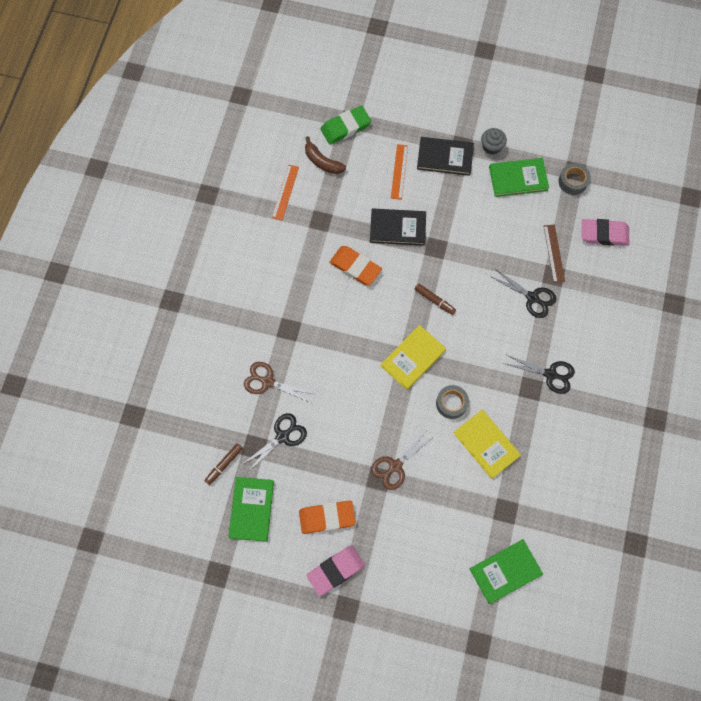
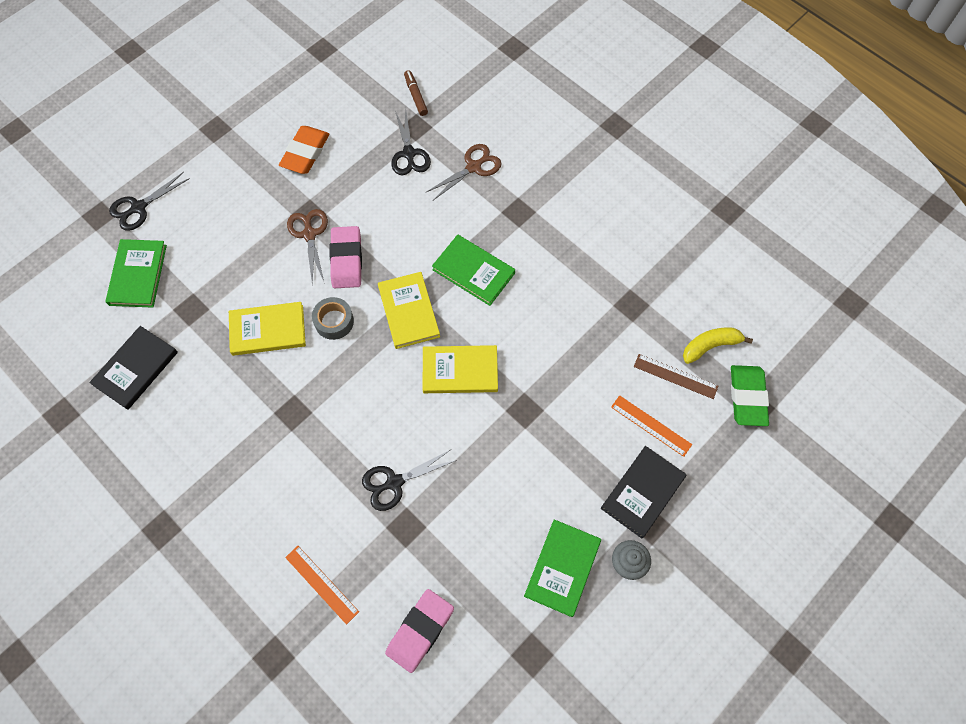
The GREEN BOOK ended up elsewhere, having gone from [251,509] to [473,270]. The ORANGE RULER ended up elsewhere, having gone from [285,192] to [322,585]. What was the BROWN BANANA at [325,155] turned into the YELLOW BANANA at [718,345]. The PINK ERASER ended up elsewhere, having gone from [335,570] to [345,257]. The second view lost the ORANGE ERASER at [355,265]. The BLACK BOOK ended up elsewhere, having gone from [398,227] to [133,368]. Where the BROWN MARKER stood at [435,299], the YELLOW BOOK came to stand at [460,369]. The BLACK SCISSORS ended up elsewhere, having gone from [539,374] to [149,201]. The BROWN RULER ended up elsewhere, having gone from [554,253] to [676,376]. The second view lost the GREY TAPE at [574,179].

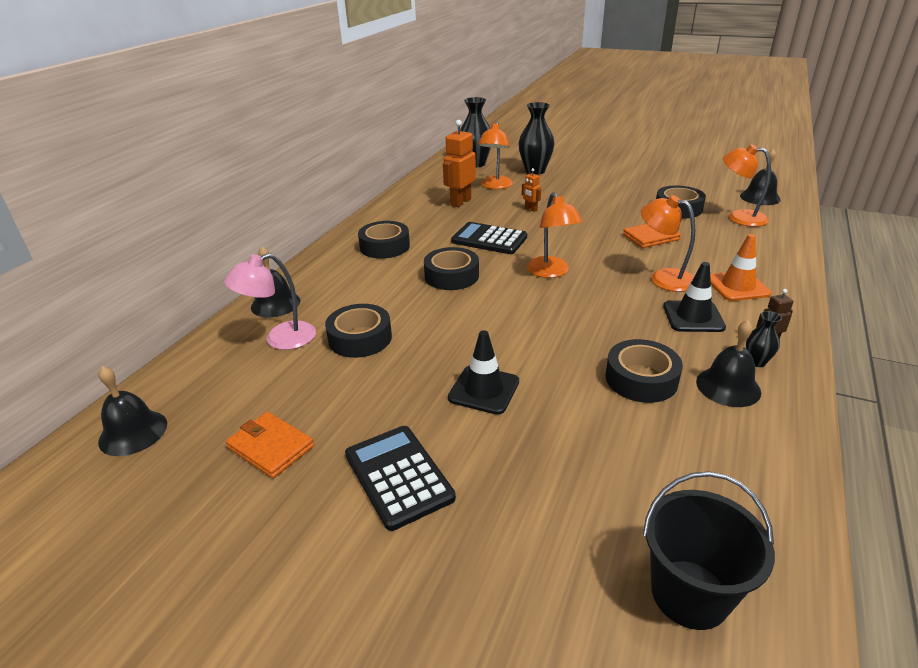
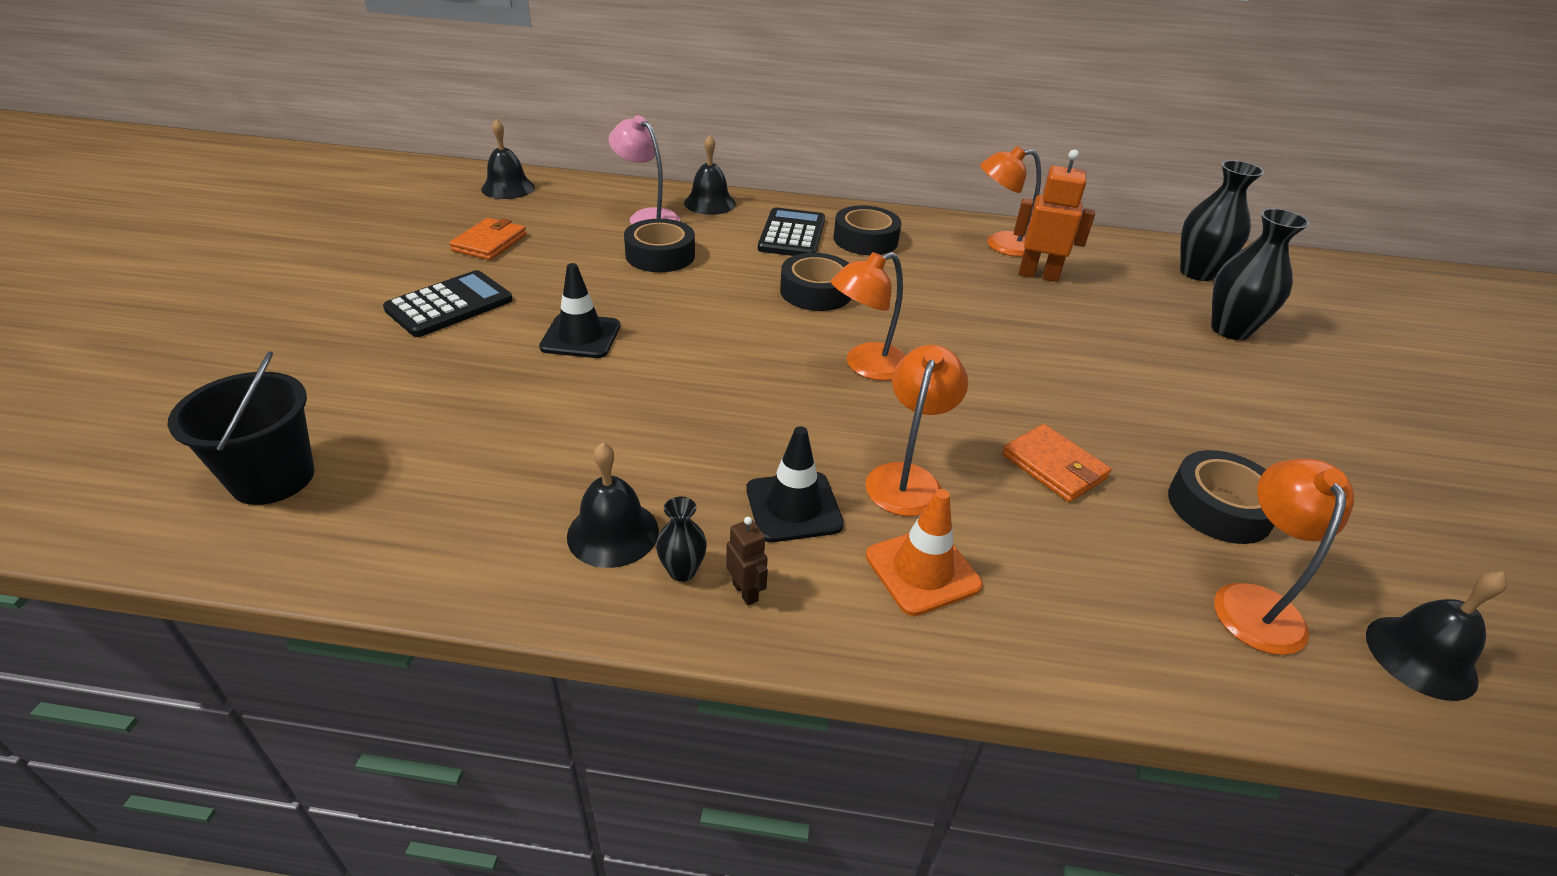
The BLACK CALCULATOR ended up elsewhere, having gone from [489,238] to [791,231]. The ORANGE LAMP ended up elsewhere, having gone from [495,155] to [1010,201]. The second view lost the ORANGE ROBOT at [531,190]. The second view lost the BLACK TAPE at [644,371].

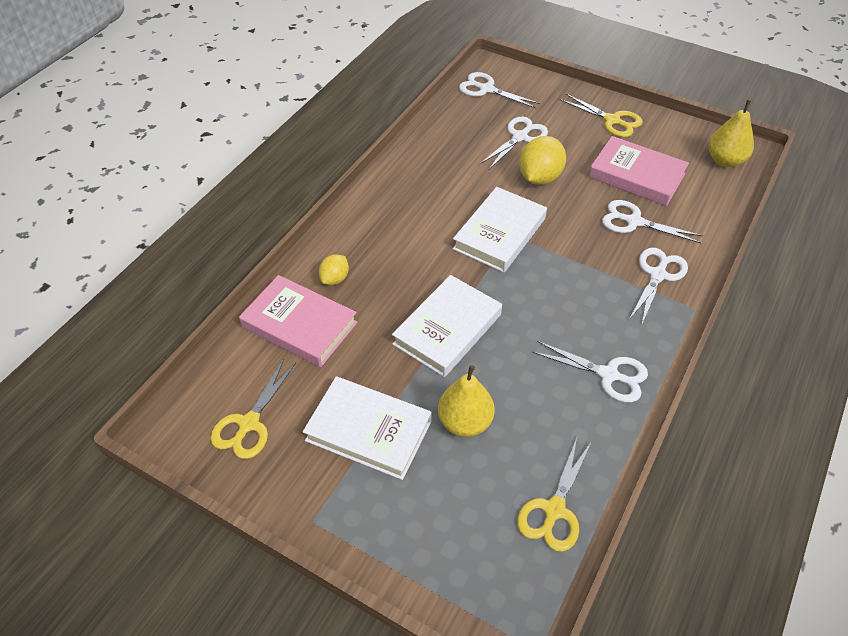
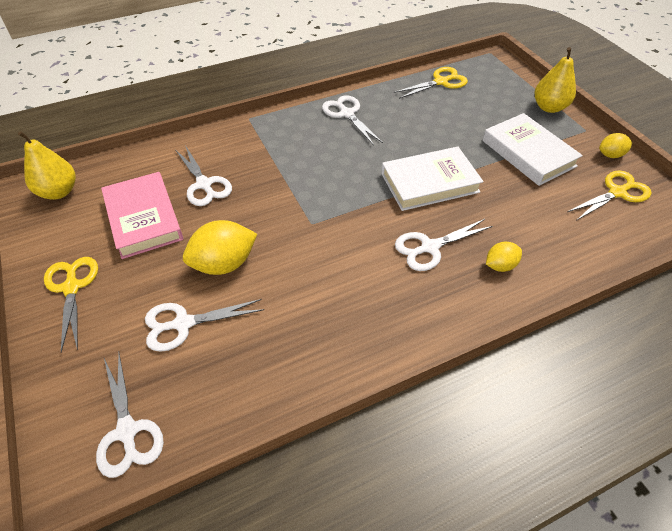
The second view lost the PINK BOOK at [298,321]. The YELLOW PEAR ended up elsewhere, having gone from [466,401] to [555,80]. The second view lost the WHITE BOOK at [500,229]. The WHITE SCISSORS ended up elsewhere, having gone from [658,287] to [444,244]. The second view gained the YELLOW LEMON at [615,145].

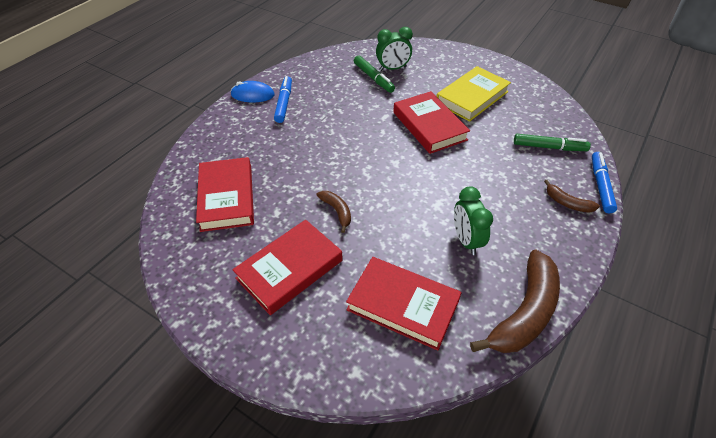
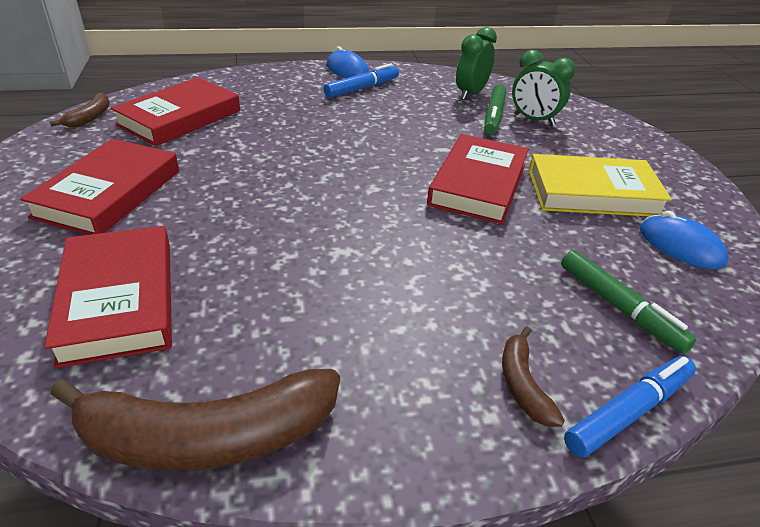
The RED BOOK at [287,267] ended up facing another way, 75 degrees counterclockwise from before. The BROWN BANANA ended up elsewhere, having gone from [333,212] to [80,110]. The GREEN CLOCK ended up elsewhere, having gone from [473,220] to [476,63]. The second view gained the BLUE MOUSE at [684,240].

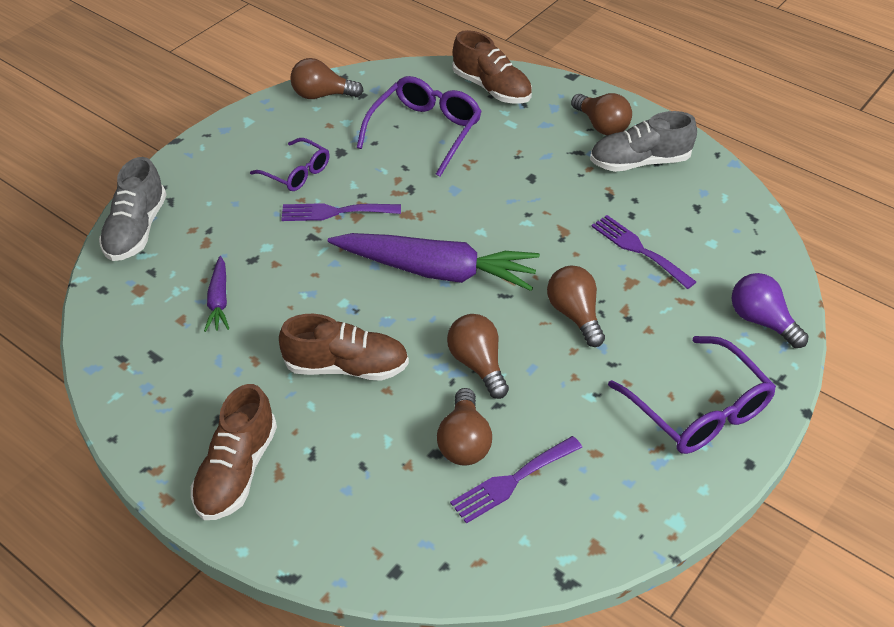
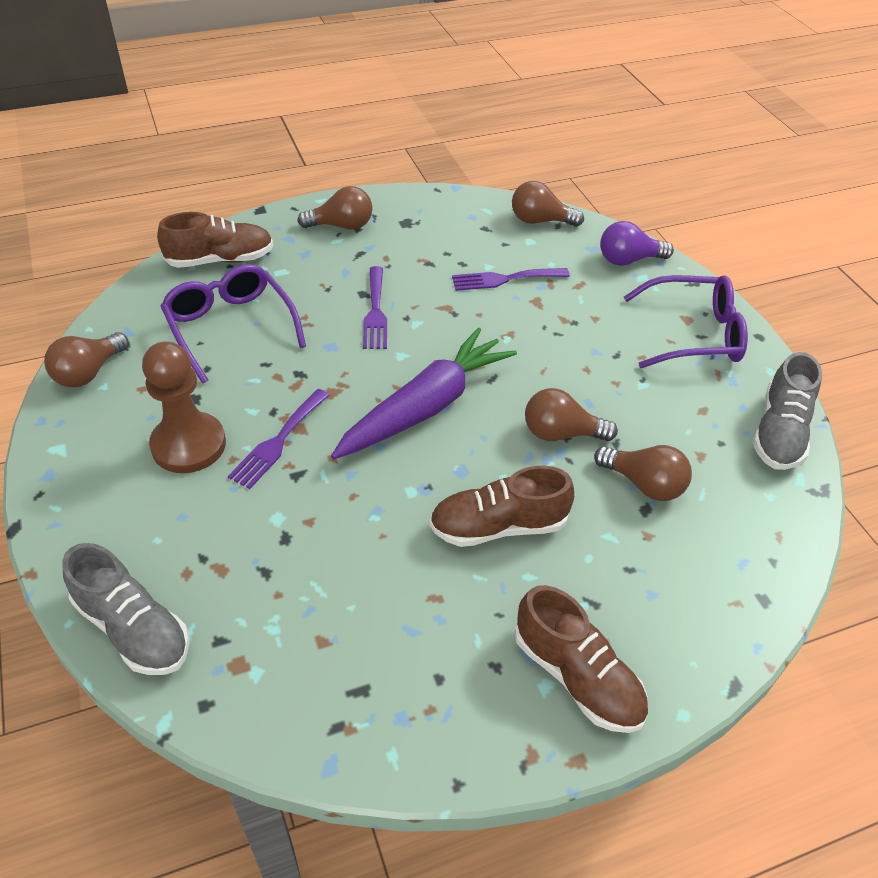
The second view lost the PURPLE CARROT at [216,294]. Where the PURPLE GLASSES stood at [289,164], the BROWN PAWN came to stand at [184,407]. The BROWN SHOE at [344,347] ended up facing another way, 135 degrees counterclockwise from before. The PURPLE FORK ended up elsewhere, having gone from [516,480] to [375,307]. The BROWN LIGHT BULB ended up elsewhere, having gone from [576,306] to [548,204]. The GREY SHOE ended up elsewhere, having gone from [643,141] to [787,411].

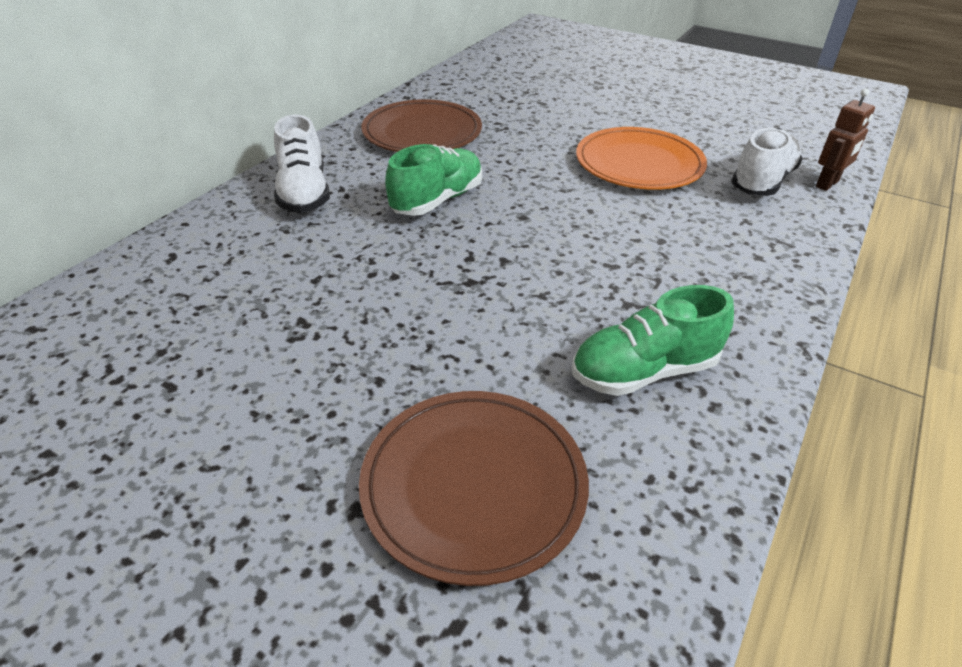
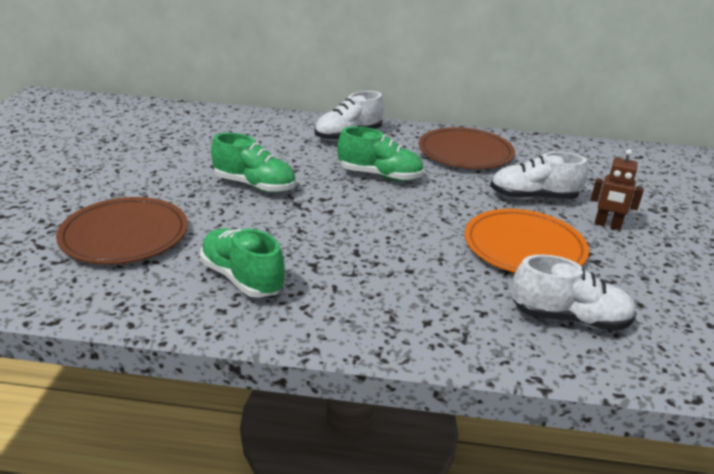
The BROWN ROBOT ended up elsewhere, having gone from [845,139] to [617,189]. The second view gained the GREEN SHOE at [253,163]. The second view gained the WHITE SHOE at [539,175].

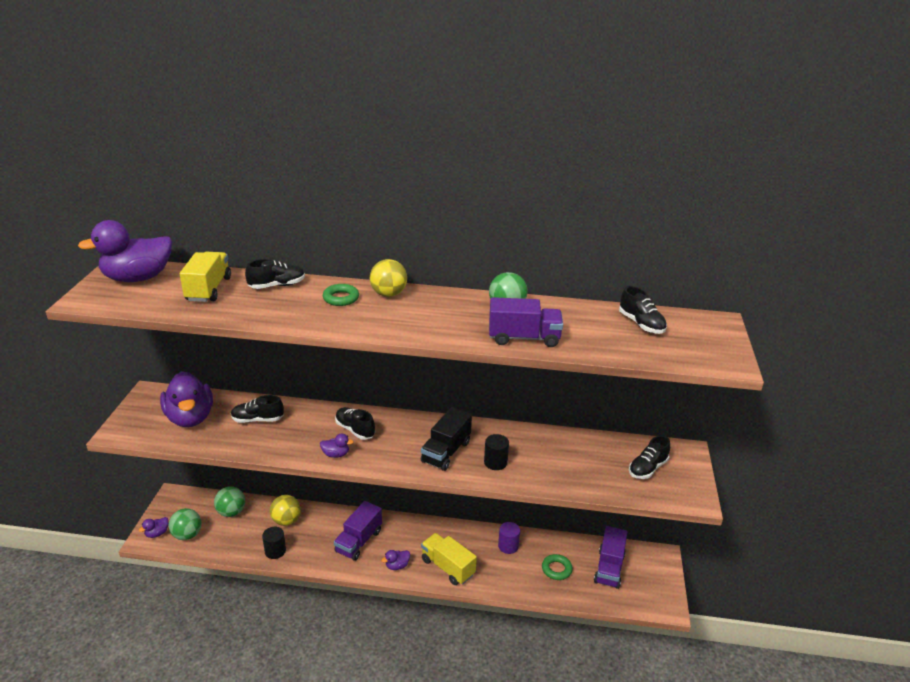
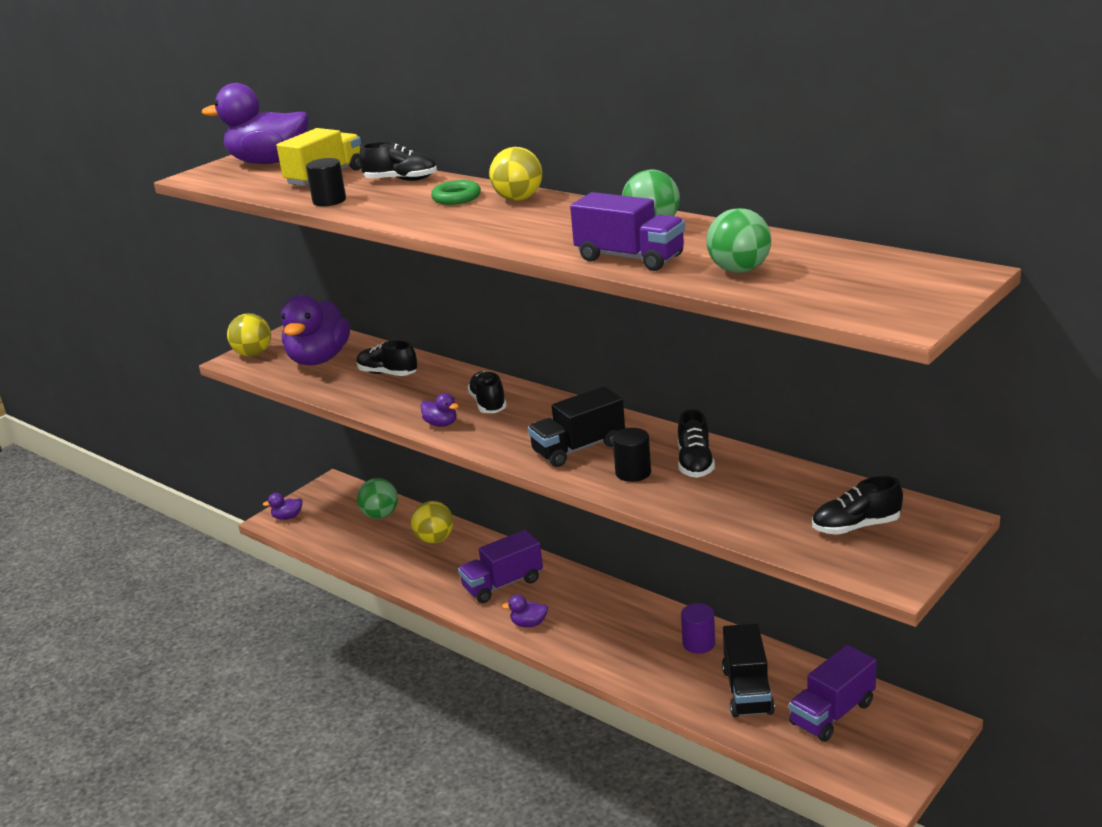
The GREEN BALL ended up elsewhere, having gone from [185,524] to [739,240]. The BLACK CYLINDER ended up elsewhere, having gone from [274,543] to [326,182]. The second view lost the YELLOW TRUCK at [449,559]. Where the GREEN RING stood at [557,567], the BLACK TRUCK came to stand at [748,670]. The BLACK SHOE ended up elsewhere, having gone from [643,310] to [696,443]. The second view gained the YELLOW BALL at [249,334].

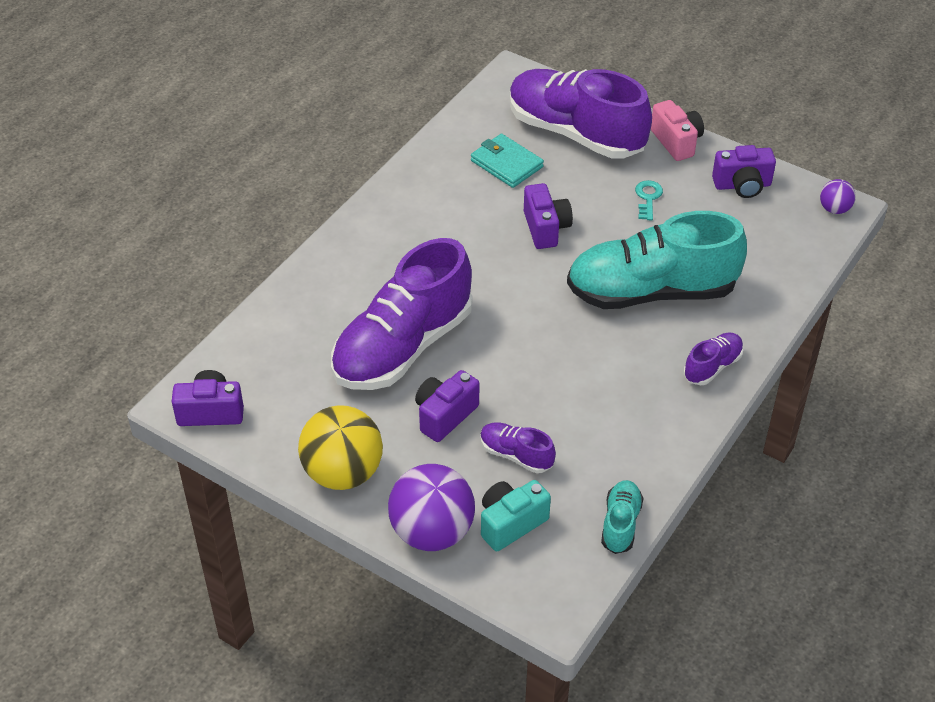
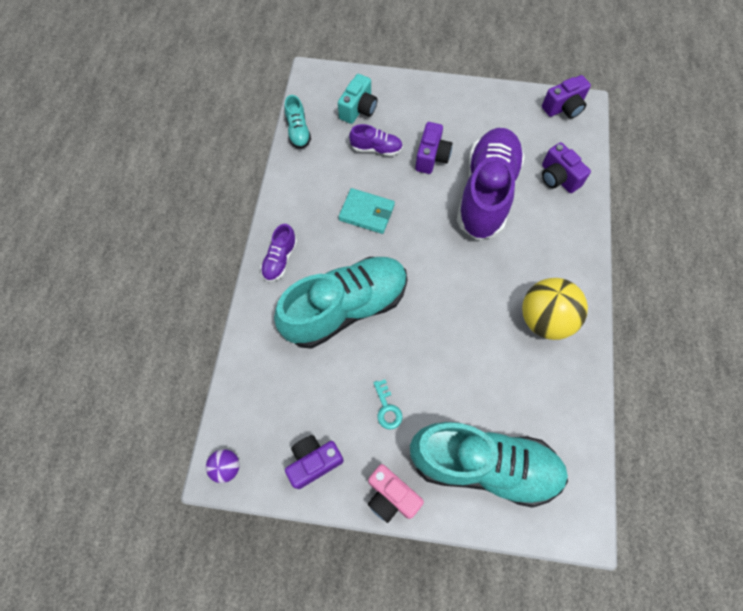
The YELLOW BALL ended up elsewhere, having gone from [340,447] to [555,309]. The second view lost the PURPLE BALL at [431,507]. The TURQUOISE WALLET ended up elsewhere, having gone from [507,161] to [367,211]. What was the PURPLE SHOE at [581,114] turned into the TURQUOISE SHOE at [489,465]. The PURPLE CAMERA ended up elsewhere, having gone from [548,216] to [566,167].

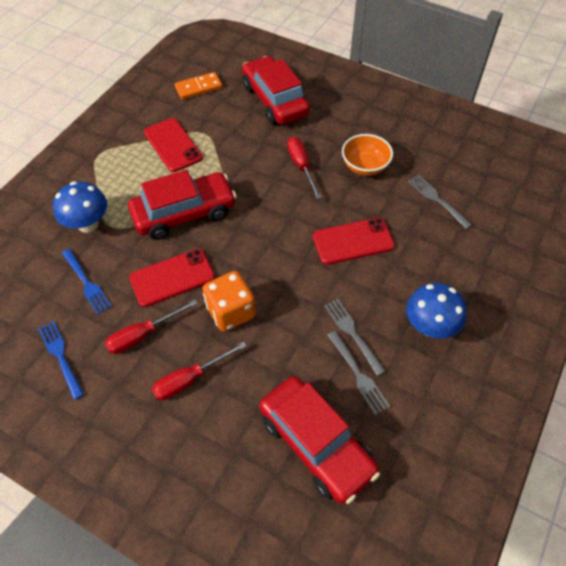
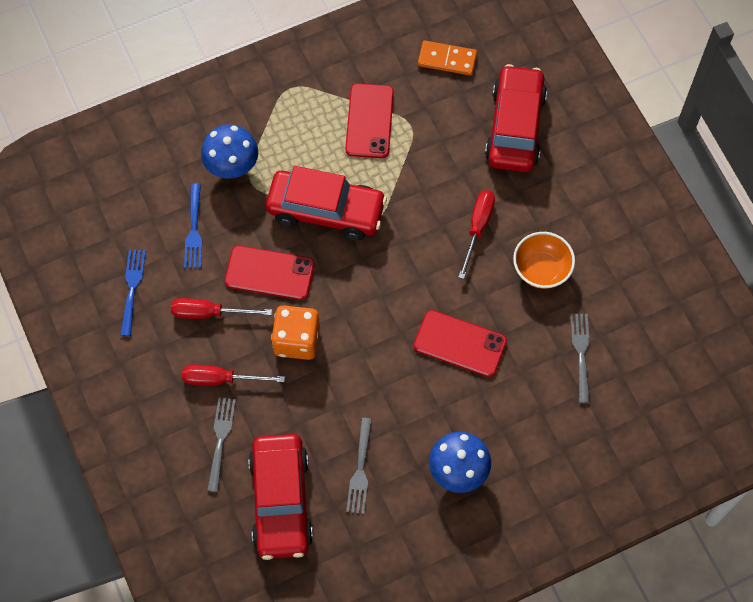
The GREY FORK ended up elsewhere, having gone from [355,337] to [221,445].

